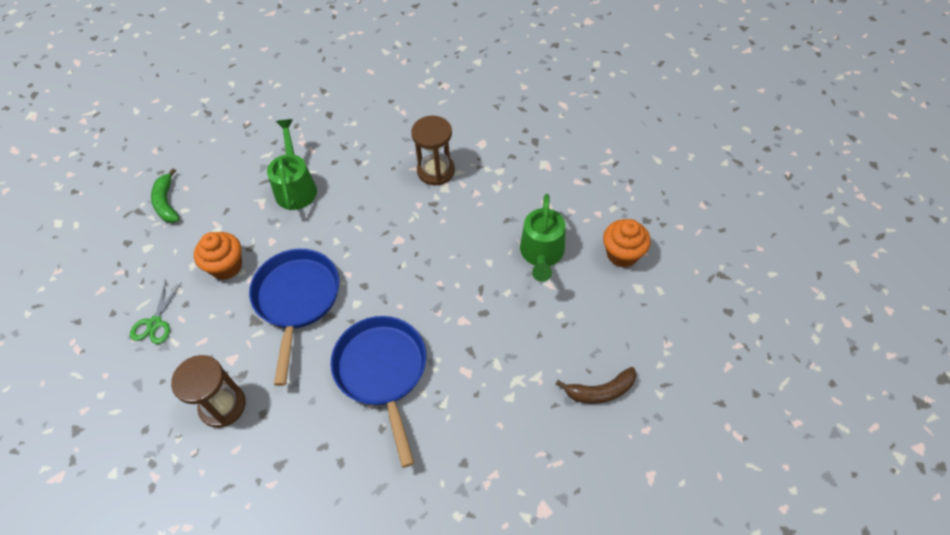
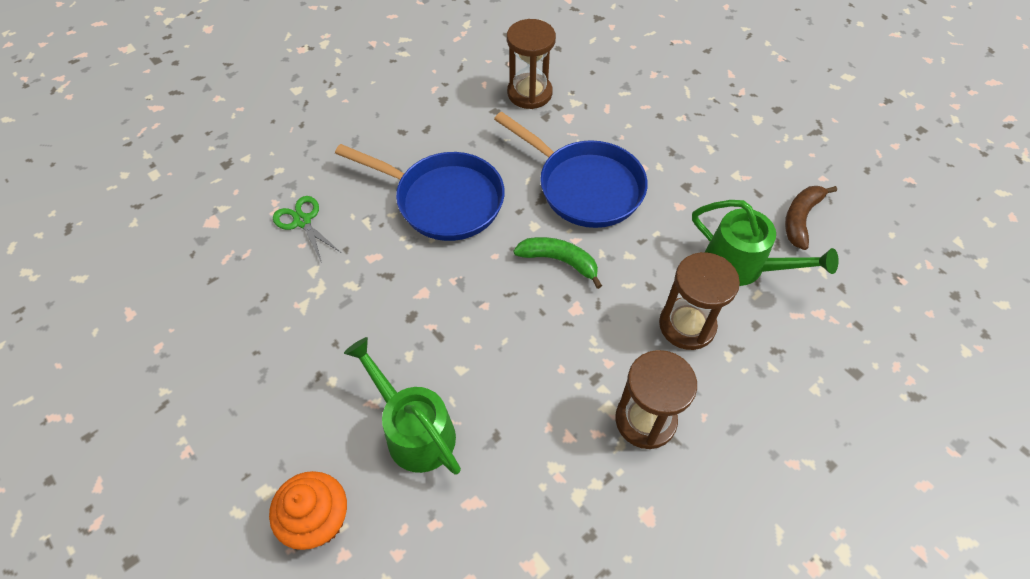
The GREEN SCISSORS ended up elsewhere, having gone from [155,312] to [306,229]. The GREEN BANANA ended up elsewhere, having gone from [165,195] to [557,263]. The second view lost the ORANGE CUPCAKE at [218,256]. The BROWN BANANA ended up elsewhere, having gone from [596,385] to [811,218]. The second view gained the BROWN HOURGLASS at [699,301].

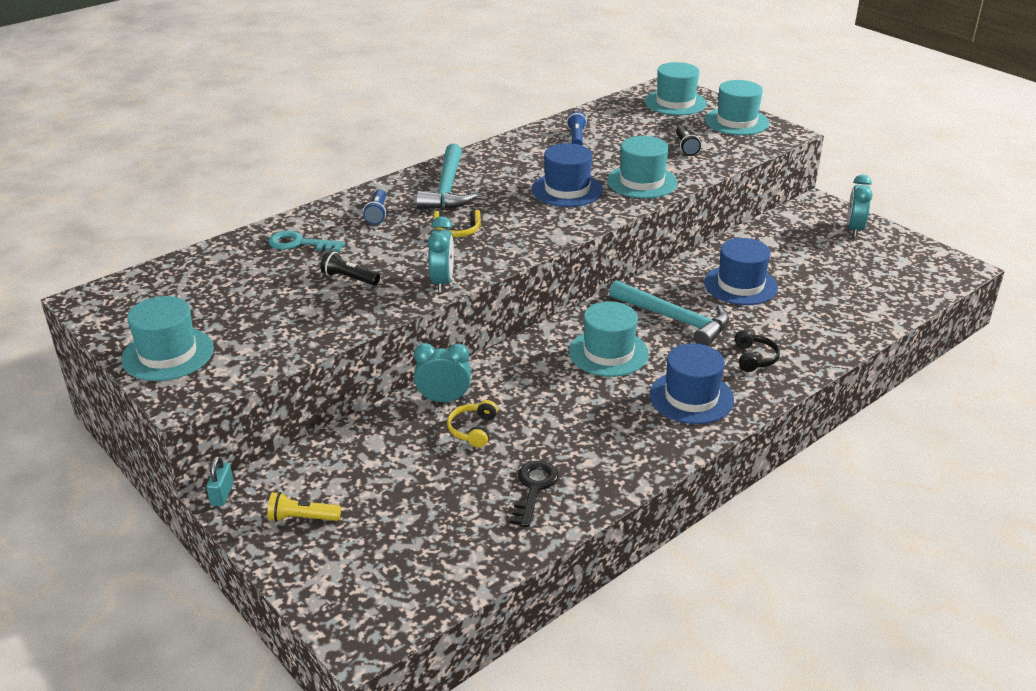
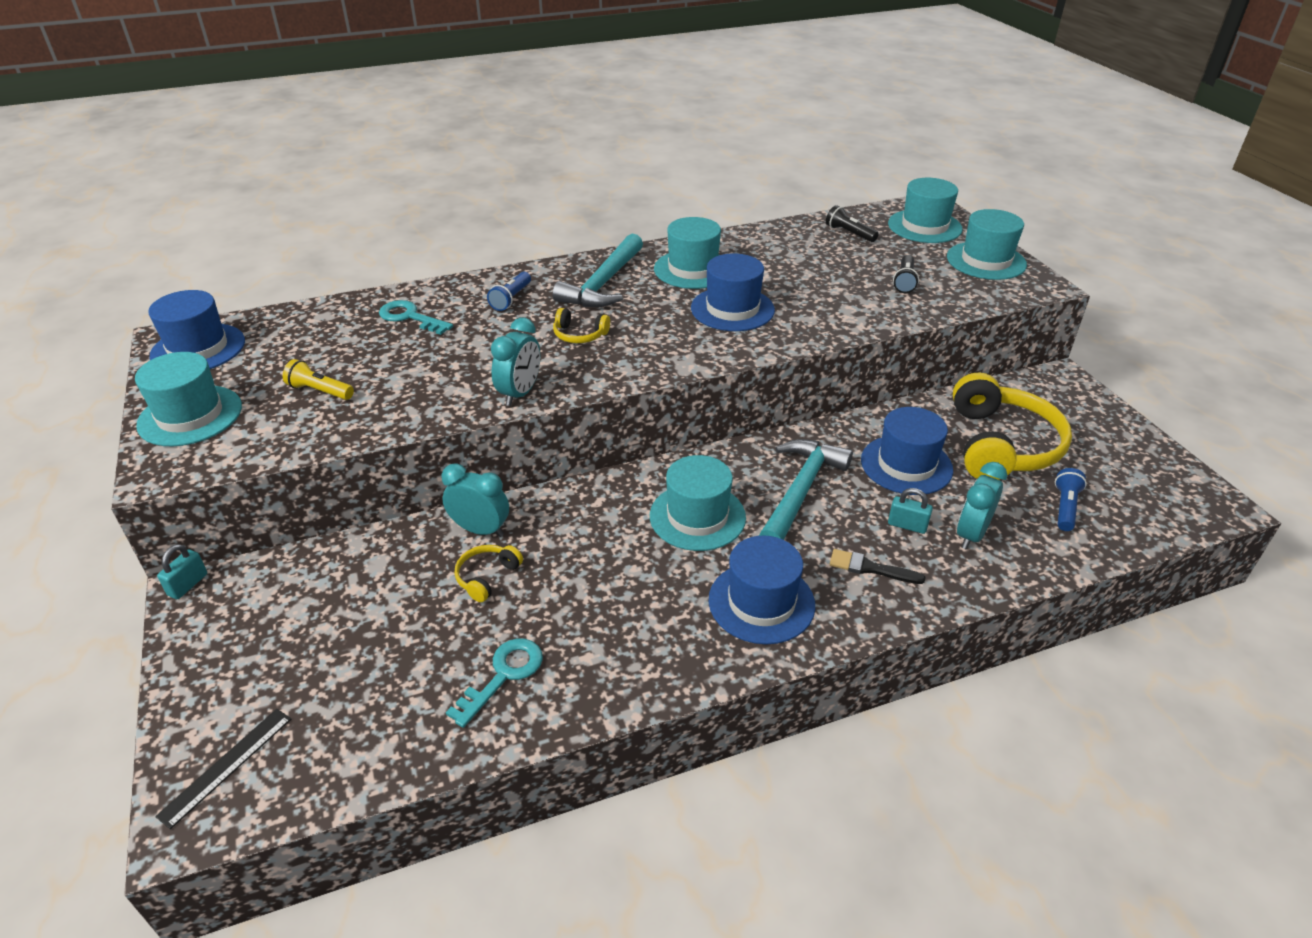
The YELLOW FLASHLIGHT ended up elsewhere, having gone from [304,507] to [318,379]. The BLACK FLASHLIGHT ended up elsewhere, having gone from [350,268] to [852,223]. What was the BLACK KEY at [534,494] turned into the TURQUOISE KEY at [494,683]. The BLUE FLASHLIGHT ended up elsewhere, having gone from [577,128] to [1071,499]. The TURQUOISE HAT ended up elsewhere, having gone from [642,167] to [687,253]. The TURQUOISE HAMMER at [669,313] ended up facing another way, 120 degrees counterclockwise from before. Where the BLACK HEADPHONES stood at [757,351], the BLACK BRUSH came to stand at [878,566]. The TURQUOISE CLOCK ended up elsewhere, having gone from [859,205] to [982,506]. The second view gained the BLUE HAT at [196,329]. The second view gained the BLACK RULER at [223,769]. The second view gained the TURQUOISE PADLOCK at [910,511]. The second view gained the YELLOW HEADPHONES at [1012,426].

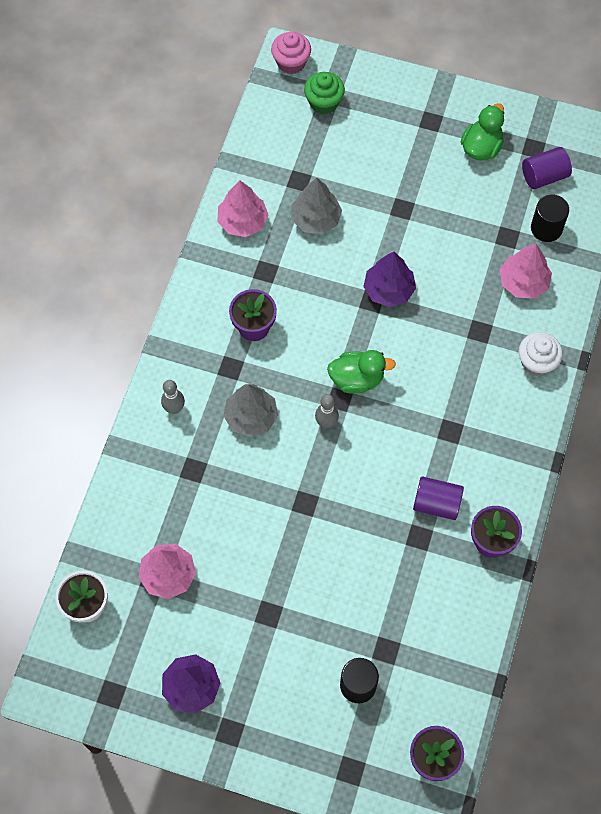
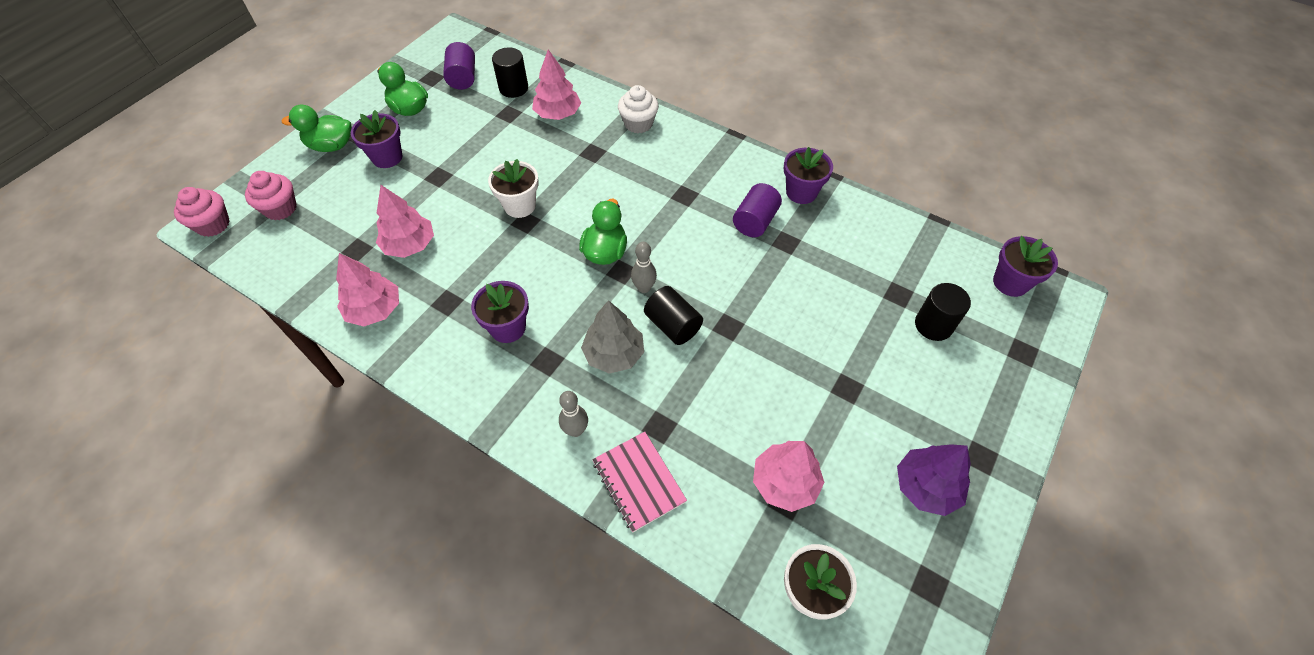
What was the GREY TREE at [316,206] turned into the PINK TREE at [405,221]. What was the GREEN CUPCAKE at [324,93] turned into the PINK CUPCAKE at [271,195]. Where the PURPLE TREE stood at [389,279], the WHITE FLOWER POT came to stand at [513,188]. The second view gained the GREEN DUCK at [317,128]. The second view gained the PURPLE FLOWER POT at [377,139]. The second view gained the PINK NOTEBOOK at [639,482]. The second view gained the BLACK CYLINDER at [673,315].

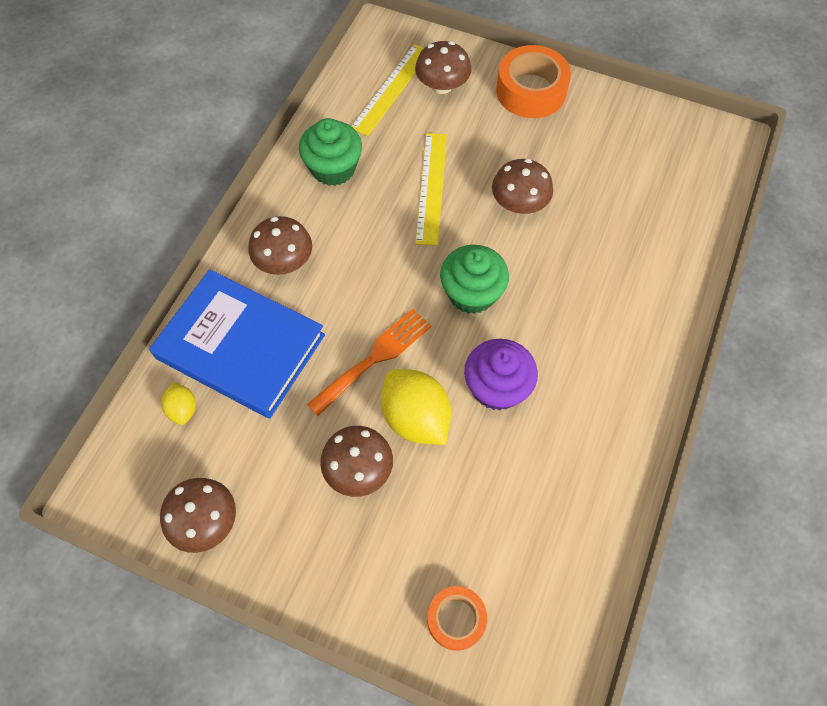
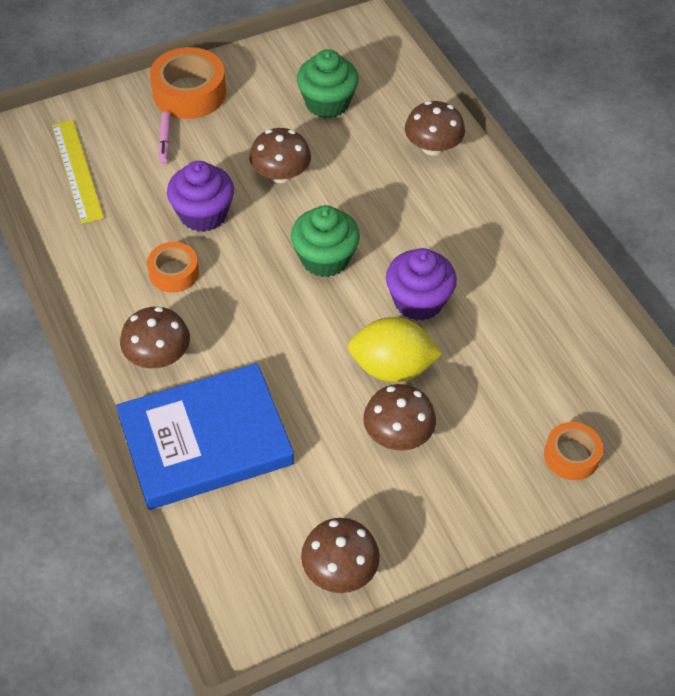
The second view lost the YELLOW LEMON at [178,403]. The GREEN CUPCAKE ended up elsewhere, having gone from [330,152] to [328,83]. The second view lost the ORANGE FORK at [369,362]. The BROWN MUSHROOM ended up elsewhere, having gone from [443,67] to [435,128]. Where the YELLOW RULER stood at [431,189], the PURPLE CUPCAKE came to stand at [200,196]. The second view gained the ORANGE TAPE at [173,267]. The second view gained the PINK MARKER at [164,138].

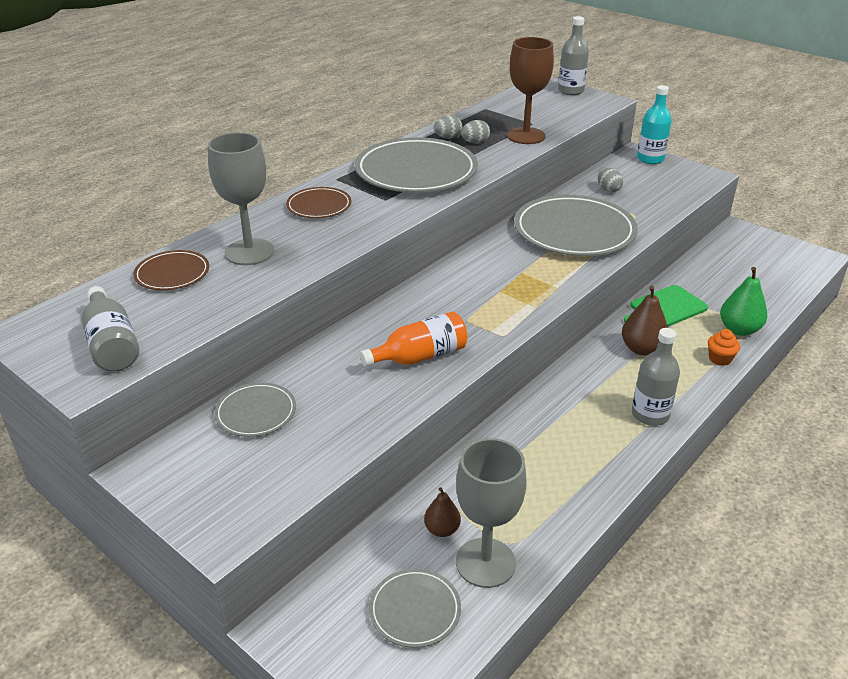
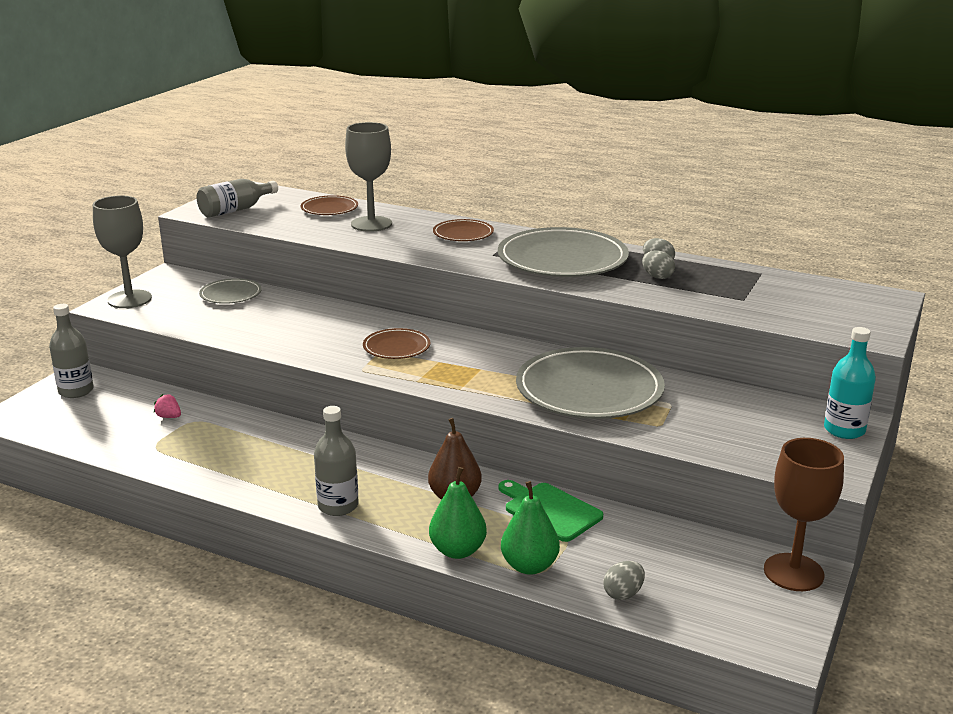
The second view lost the ORANGE BOTTLE at [413,339]. The second view lost the GREY PLATE at [415,608]. Where the BROWN PEAR stood at [442,512], the PINK STRAWBERRY came to stand at [167,406]. The GREY GOBLET ended up elsewhere, having gone from [491,513] to [122,252]. The BROWN GOBLET ended up elsewhere, having gone from [530,90] to [804,514]. The GREY BOTTLE ended up elsewhere, having gone from [573,55] to [71,351]. The GREY EGG ended up elsewhere, having gone from [610,180] to [624,580]. Where the ORANGE CUPCAKE stood at [724,347], the GREEN PEAR came to stand at [458,513]. The second view gained the BROWN PLATE at [396,343].

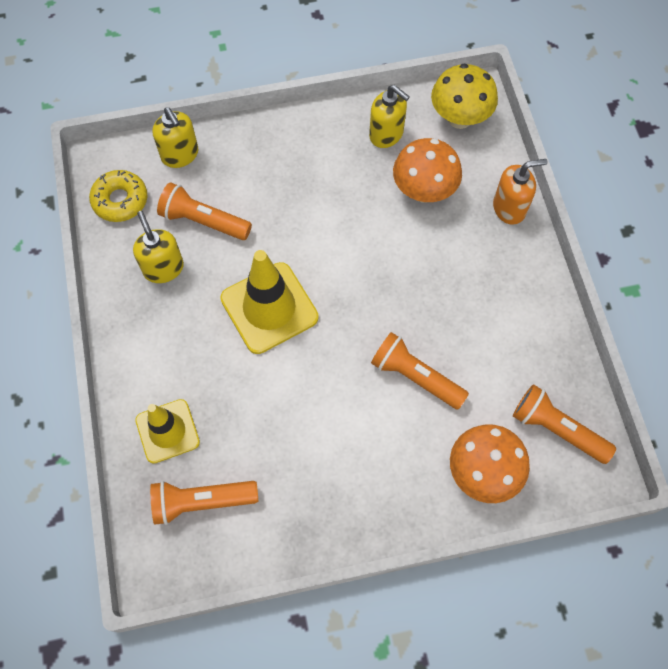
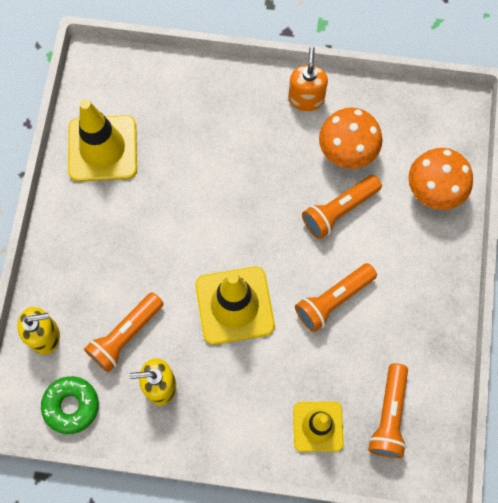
What was the YELLOW DONUT at [118,196] turned into the GREEN DONUT at [70,405]. Where the YELLOW SOAP DISPENSER stood at [389,116], the YELLOW TRAFFIC CONE came to stand at [102,140]. The ORANGE MUSHROOM ended up elsewhere, having gone from [427,170] to [350,138]. The second view lost the YELLOW MUSHROOM at [464,96]. The ORANGE SOAP DISPENSER ended up elsewhere, having gone from [520,192] to [308,79]. The ORANGE FLASHLIGHT ended up elsewhere, having gone from [564,424] to [336,297].

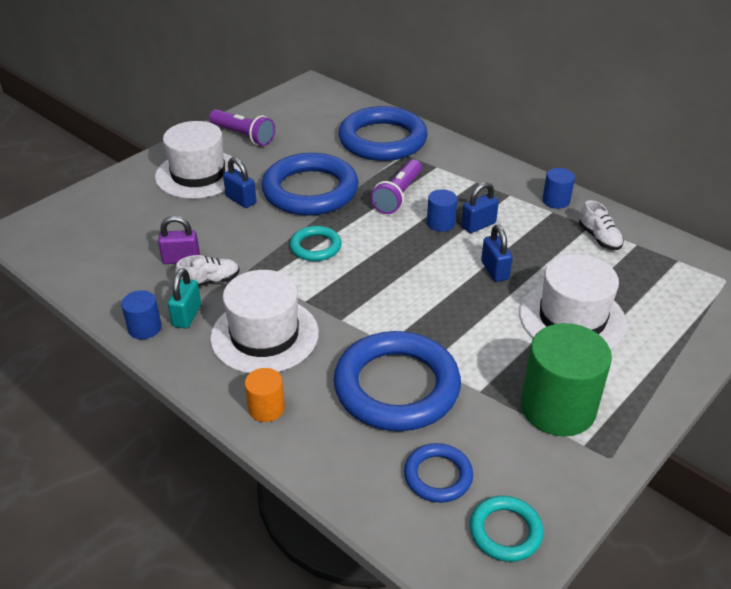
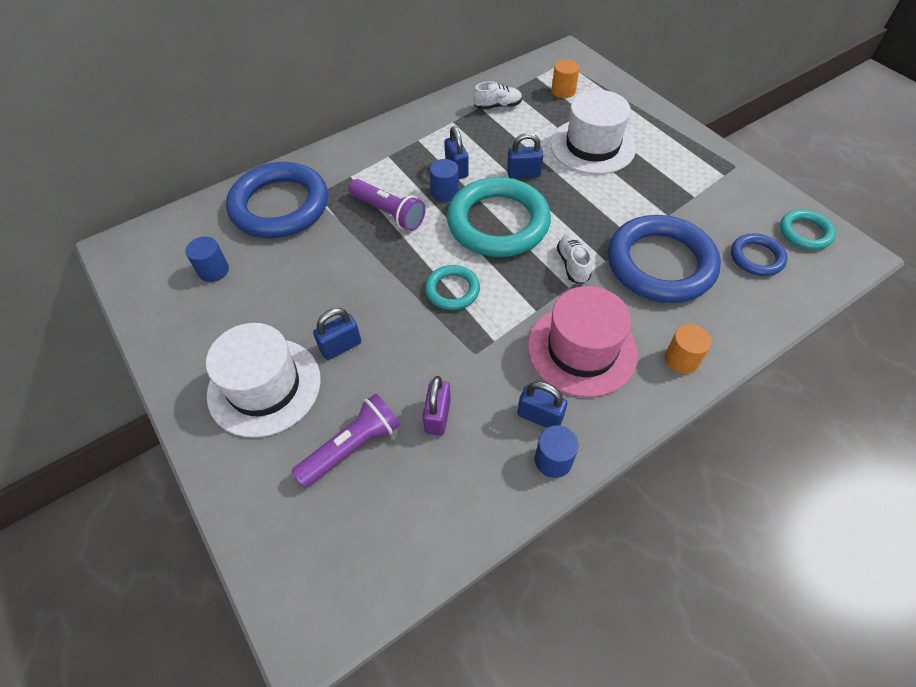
What was the TURQUOISE PADLOCK at [184,298] turned into the BLUE PADLOCK at [542,404]. The WHITE SHOE ended up elsewhere, having gone from [207,271] to [574,259]. The PURPLE FLASHLIGHT ended up elsewhere, having gone from [242,127] to [346,441]. What was the WHITE HAT at [264,321] turned into the PINK HAT at [583,341]. The second view lost the BLUE RING at [310,184]. The second view lost the GREEN CYLINDER at [566,380]. The BLUE CYLINDER ended up elsewhere, having gone from [558,188] to [207,259]. The second view gained the TURQUOISE RING at [499,217]. The second view gained the ORANGE CYLINDER at [565,79].

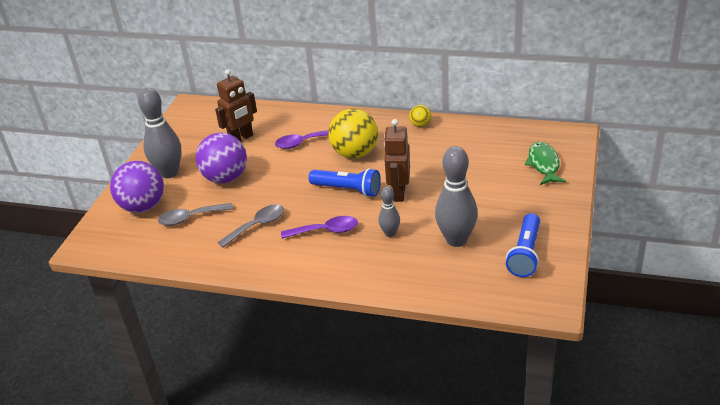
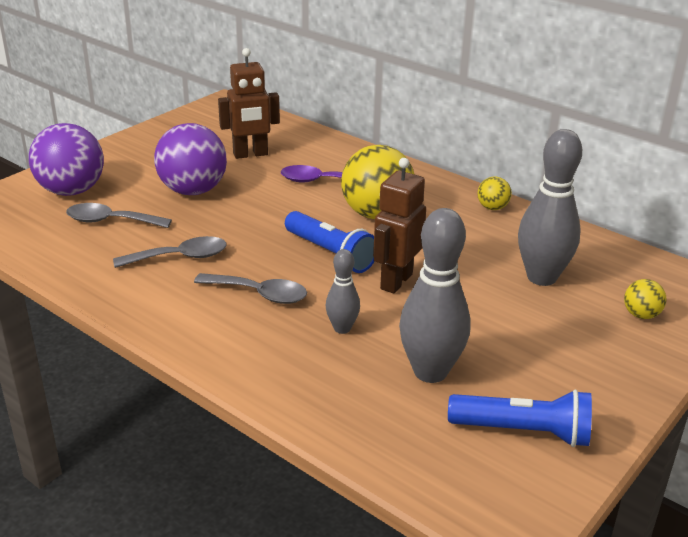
The GREY BOWLING PIN ended up elsewhere, having gone from [160,133] to [550,207]. What was the PURPLE SPOON at [319,227] turned into the GREY SPOON at [250,288]. The BLUE FLASHLIGHT at [523,245] ended up facing another way, 120 degrees counterclockwise from before. Where the GREEN FISH stood at [545,163], the YELLOW BALL came to stand at [645,299].

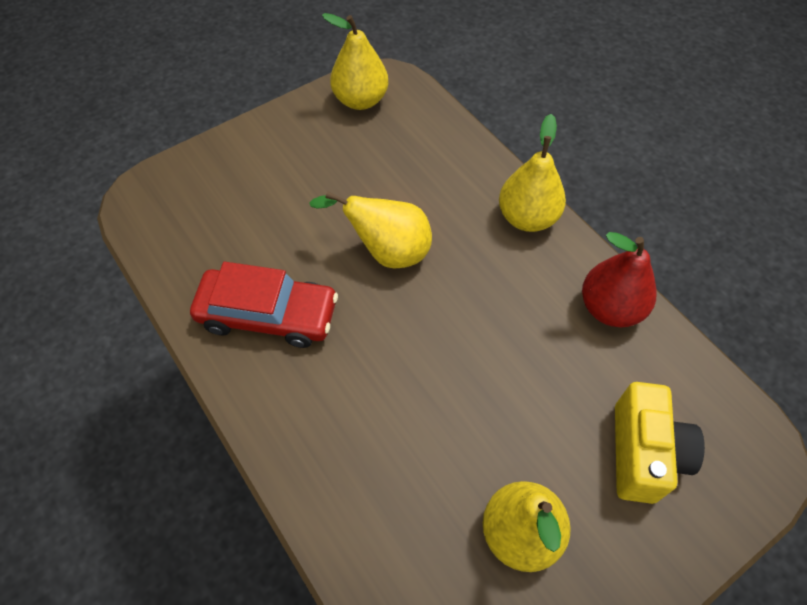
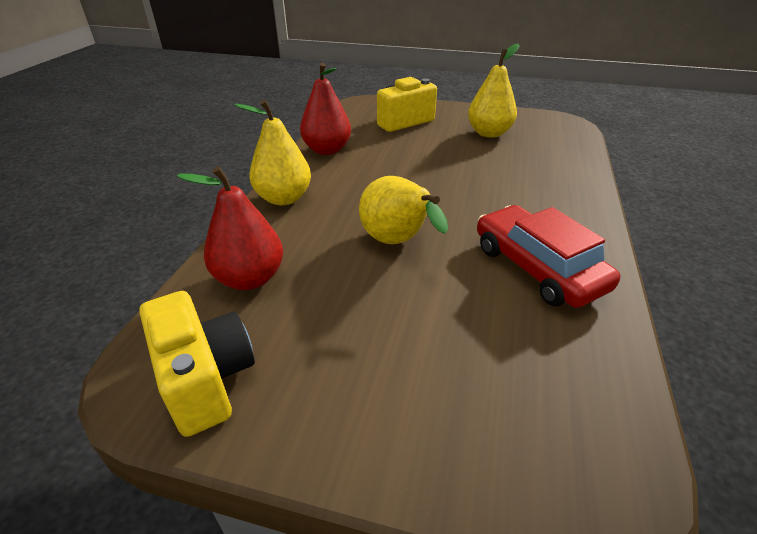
Where the YELLOW PEAR stood at [355,61], the YELLOW CAMERA came to stand at [197,364]. The second view gained the RED PEAR at [230,228].

